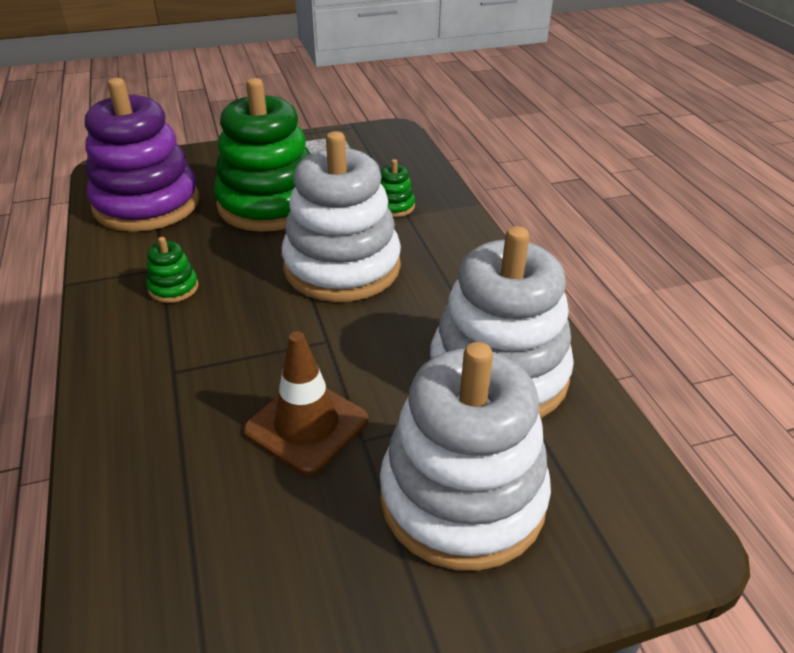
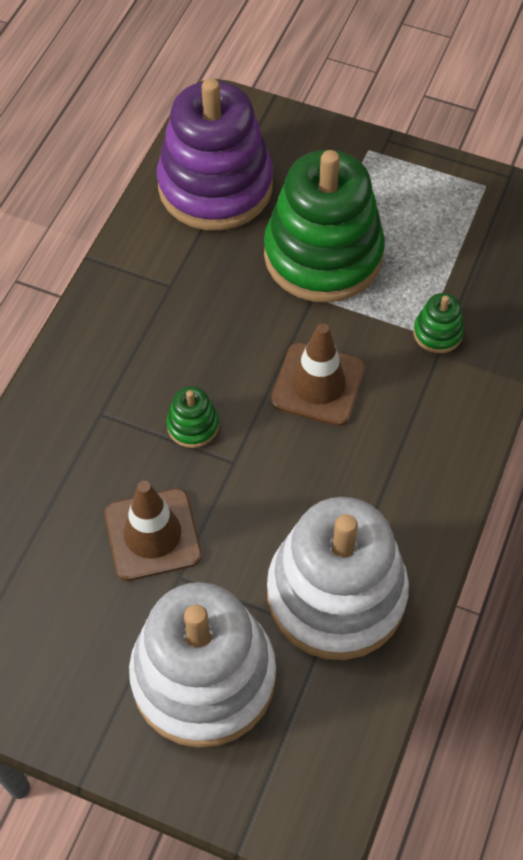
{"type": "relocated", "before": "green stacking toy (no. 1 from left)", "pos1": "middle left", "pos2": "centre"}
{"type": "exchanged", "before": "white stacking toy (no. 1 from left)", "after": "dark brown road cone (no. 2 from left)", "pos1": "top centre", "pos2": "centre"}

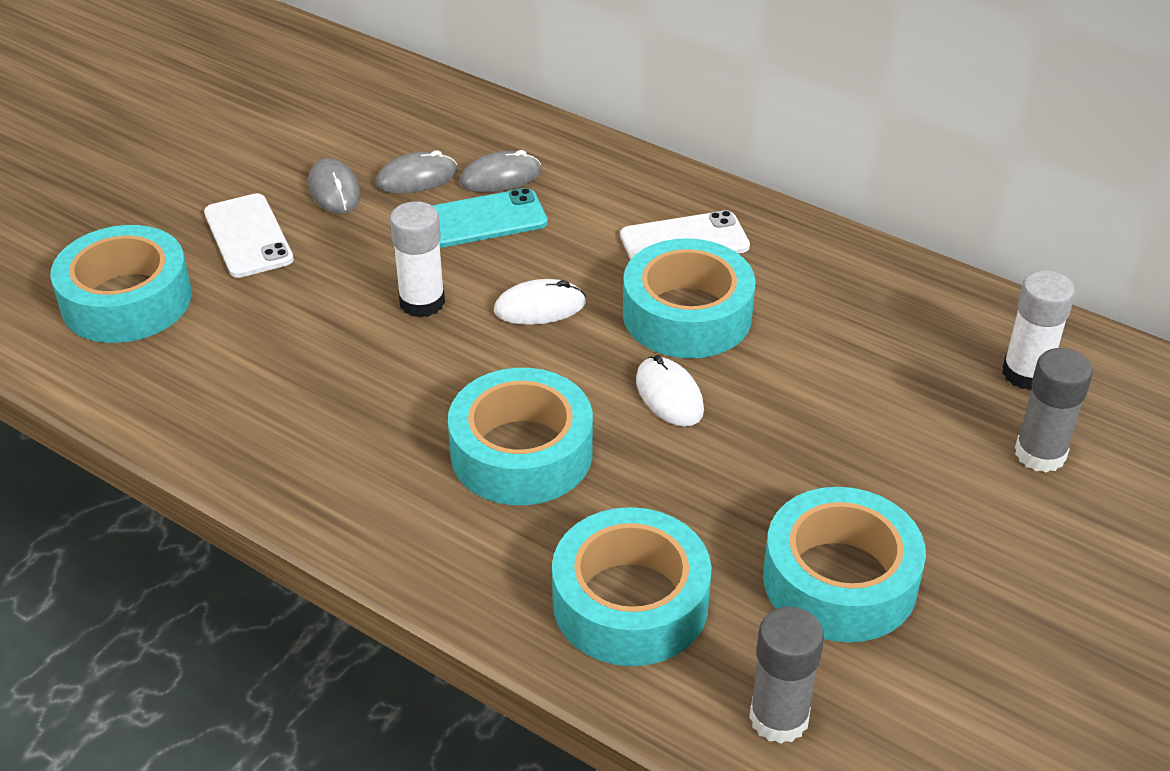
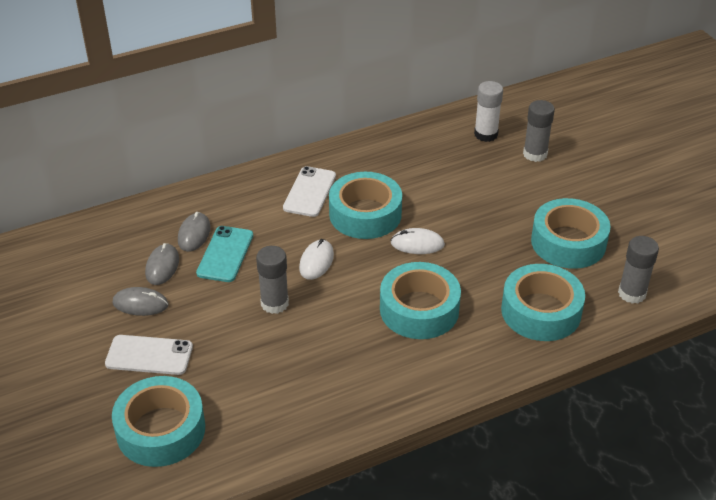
{"type": "colour", "before": "white stick of glue (no. 1 from left)", "after": "gray stick of glue (no. 1 from left)", "pos1": "centre", "pos2": "centre"}

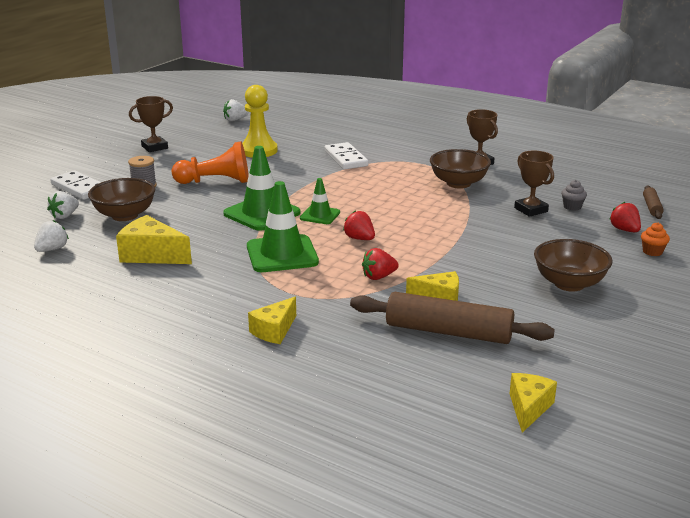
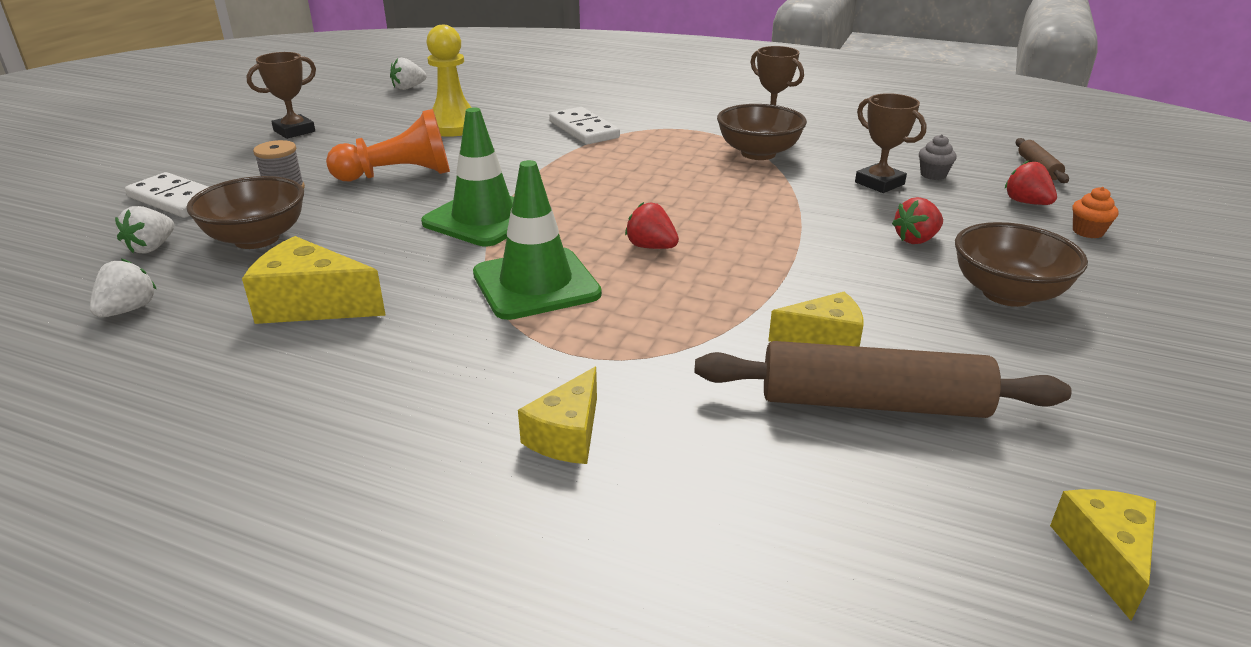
{"type": "relocated", "before": "red toy strawberry (no. 2 from left)", "pos1": "centre", "pos2": "middle right"}
{"type": "missing", "before": "green road cone (no. 3 from left)", "pos1": "centre"}

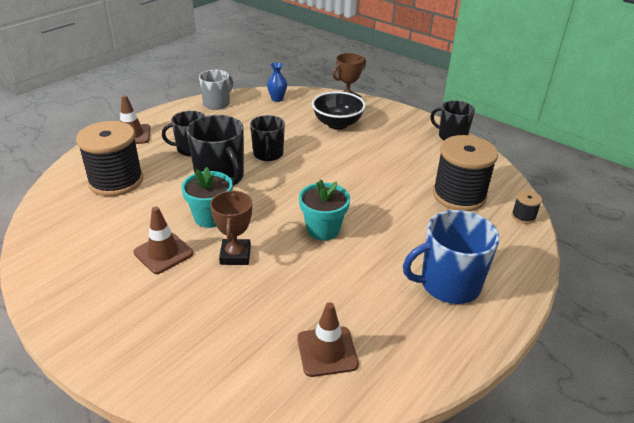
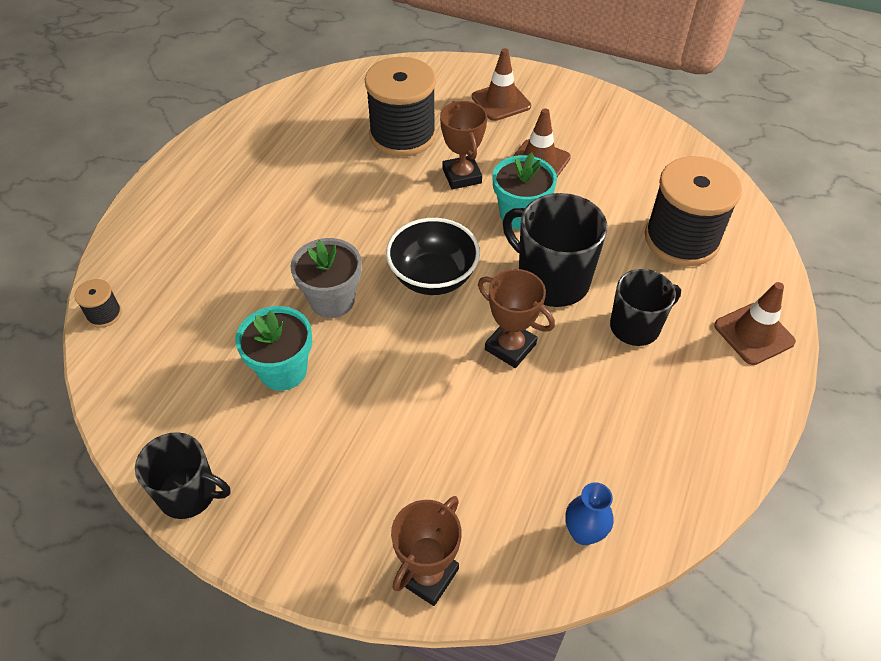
{"type": "relocated", "before": "turquoise potted plant (no. 2 from left in the first image)", "after": "turquoise potted plant (no. 1 from left)", "pos1": "centre", "pos2": "middle left"}
{"type": "appeared", "after": "gray potted plant", "pos2": "centre"}
{"type": "relocated", "before": "black spool (no. 2 from left)", "pos1": "middle right", "pos2": "top centre"}
{"type": "relocated", "before": "black serving bowl", "pos1": "top centre", "pos2": "centre"}
{"type": "relocated", "before": "dark brown road cone (no. 3 from left in the first image)", "after": "dark brown road cone (no. 1 from left)", "pos1": "bottom centre", "pos2": "top centre"}
{"type": "exchanged", "before": "black coffee mug (no. 3 from left)", "after": "dark brown prize cup (no. 3 from left)", "pos1": "top centre", "pos2": "centre"}
{"type": "missing", "before": "gray coffee mug", "pos1": "top centre"}
{"type": "missing", "before": "blue coffee mug", "pos1": "middle right"}

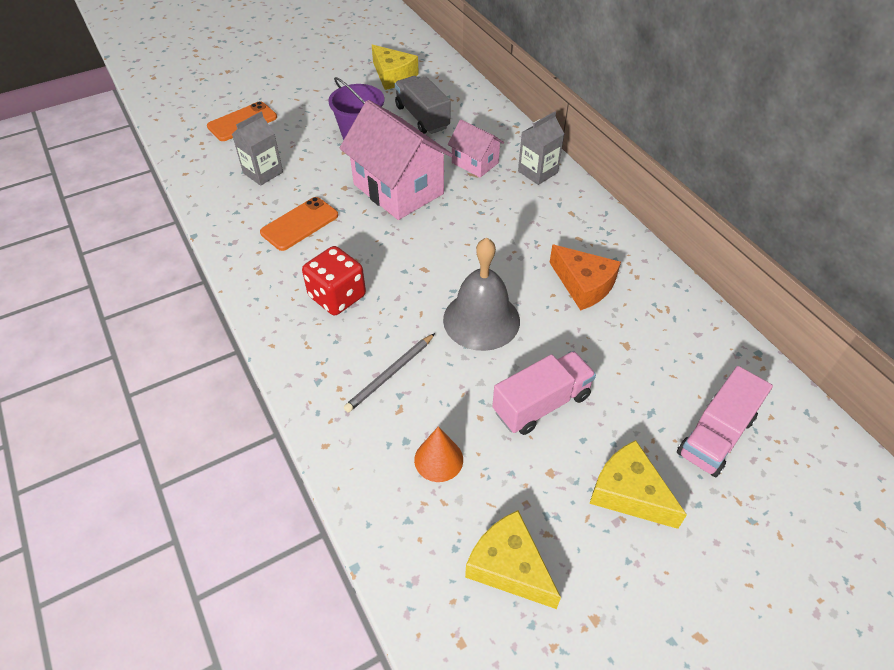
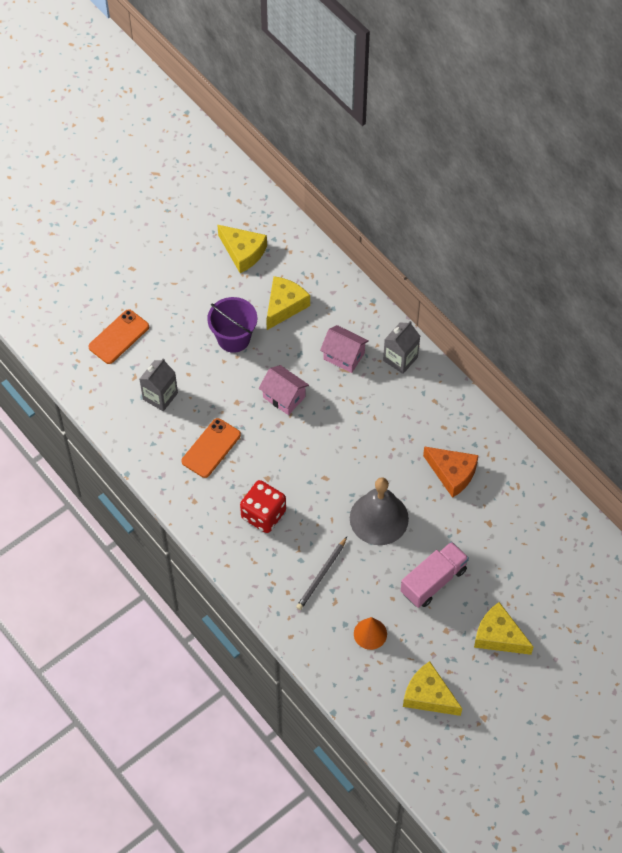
{"type": "size", "before": "rose-pink house (no. 1 from left)", "pos1": "top centre", "pos2": "centre", "scale": 0.53}
{"type": "exchanged", "before": "gray truck", "after": "bright yellow cheese (no. 2 from left)", "pos1": "top centre", "pos2": "centre"}
{"type": "missing", "before": "rose-pink truck (no. 2 from left)", "pos1": "middle right"}

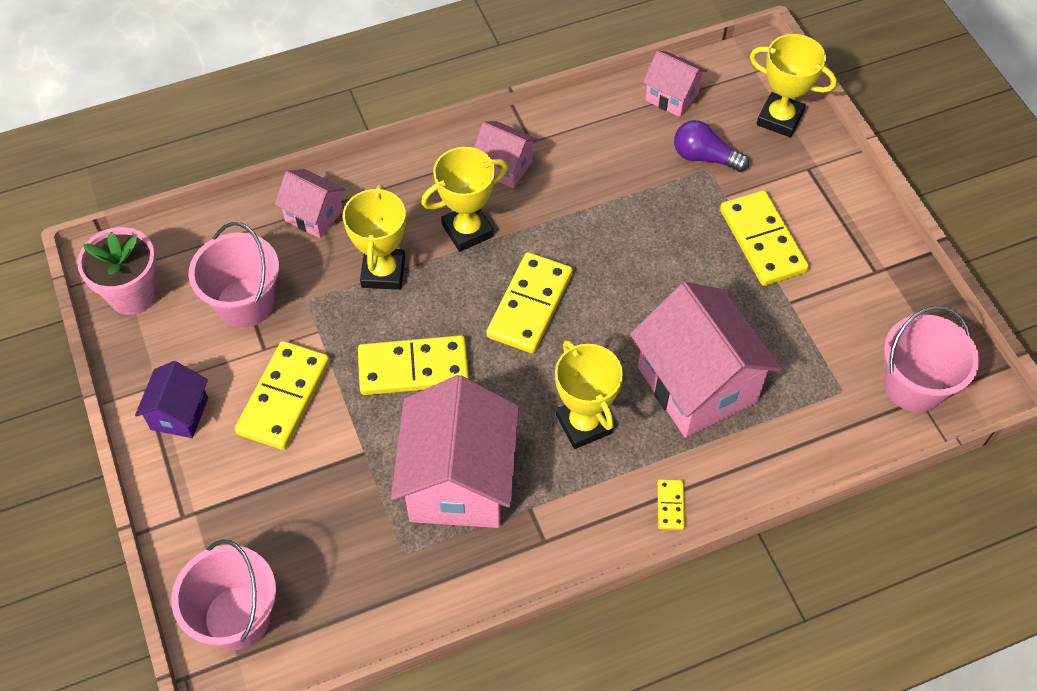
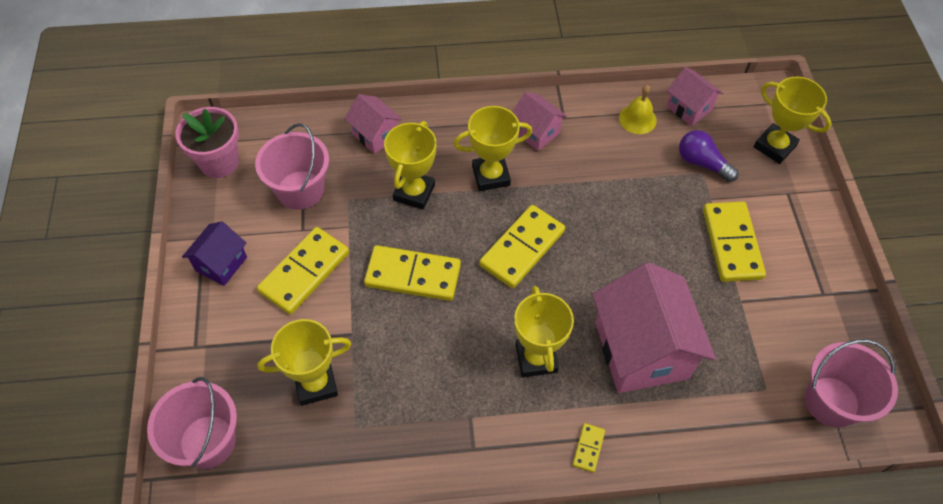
{"type": "appeared", "after": "bright yellow prize cup (no. 1 from left)", "pos2": "bottom left"}
{"type": "appeared", "after": "bright yellow hand bell", "pos2": "top right"}
{"type": "missing", "before": "rose-pink house (no. 2 from left)", "pos1": "centre"}

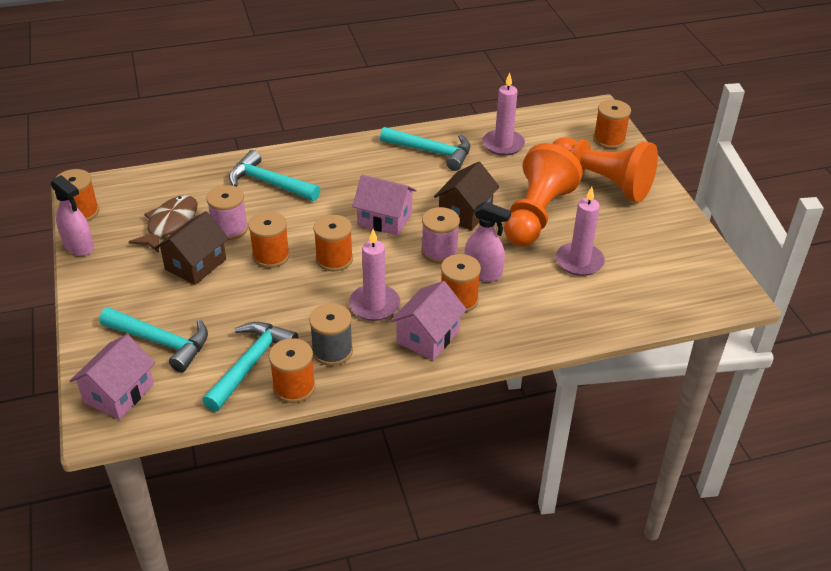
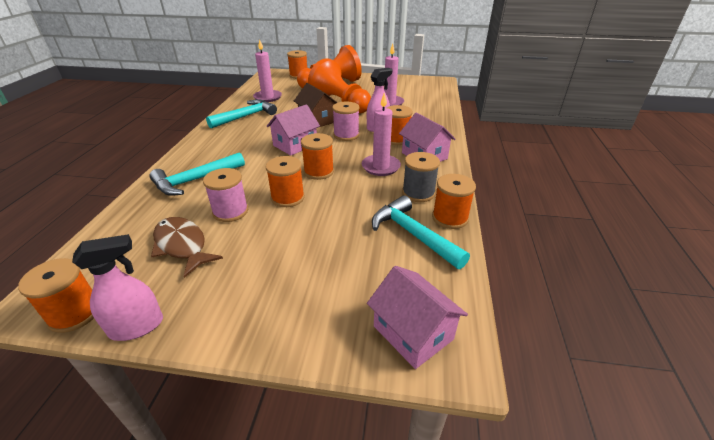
{"type": "missing", "before": "turquoise hammer (no. 1 from left)", "pos1": "middle left"}
{"type": "missing", "before": "dark brown house (no. 1 from left)", "pos1": "middle left"}

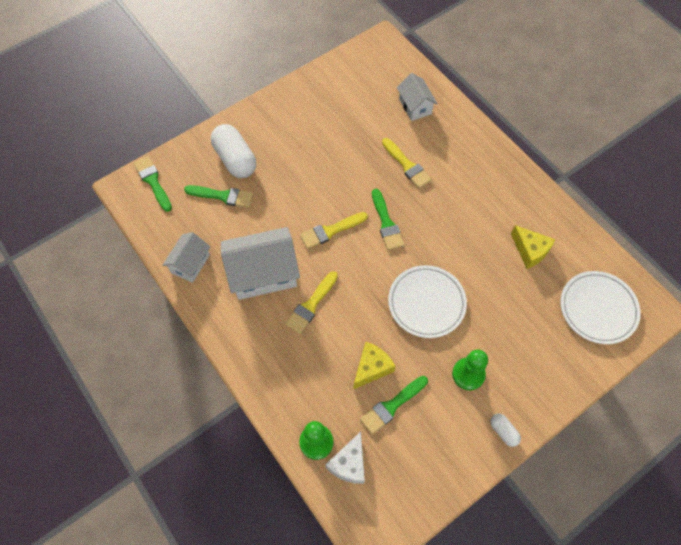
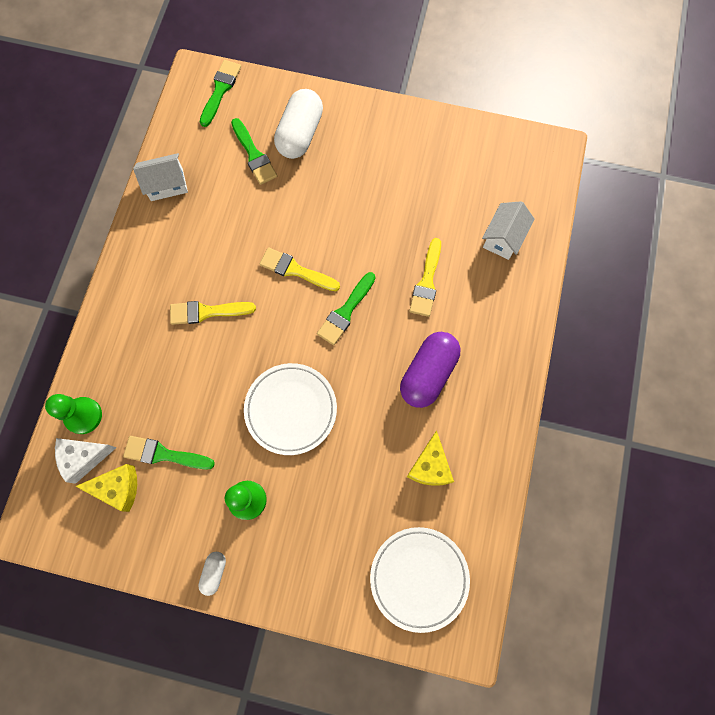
{"type": "relocated", "before": "bright yellow cheese (no. 1 from left)", "pos1": "bottom centre", "pos2": "bottom left"}
{"type": "appeared", "after": "purple pill shape", "pos2": "centre"}
{"type": "missing", "before": "white house (no. 2 from left)", "pos1": "centre"}

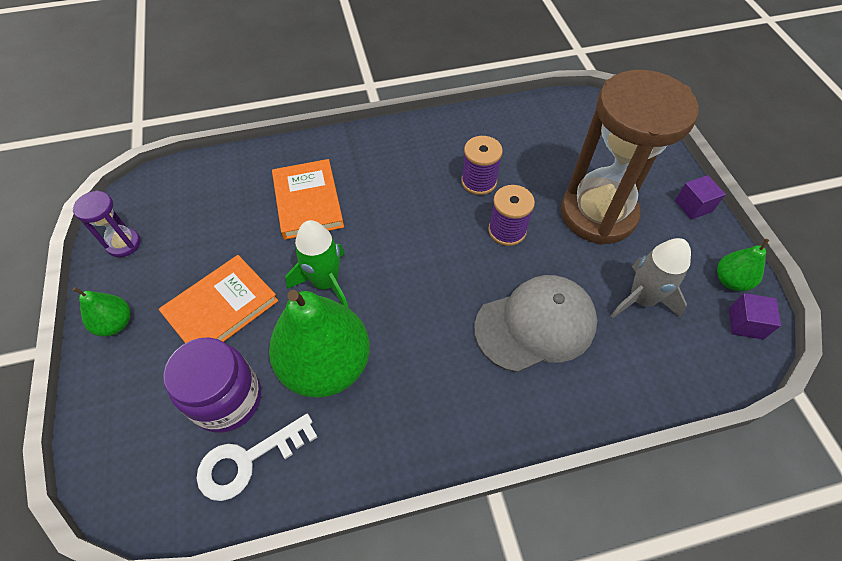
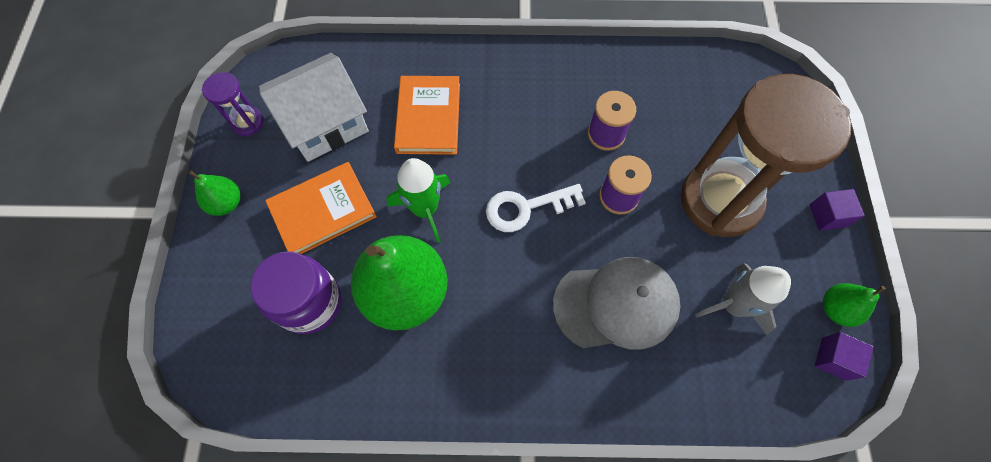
{"type": "appeared", "after": "white house", "pos2": "top left"}
{"type": "relocated", "before": "white key", "pos1": "bottom left", "pos2": "centre"}

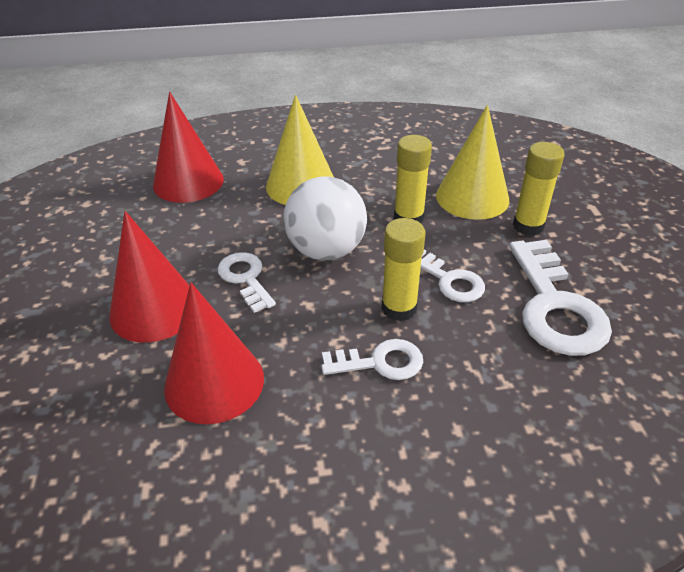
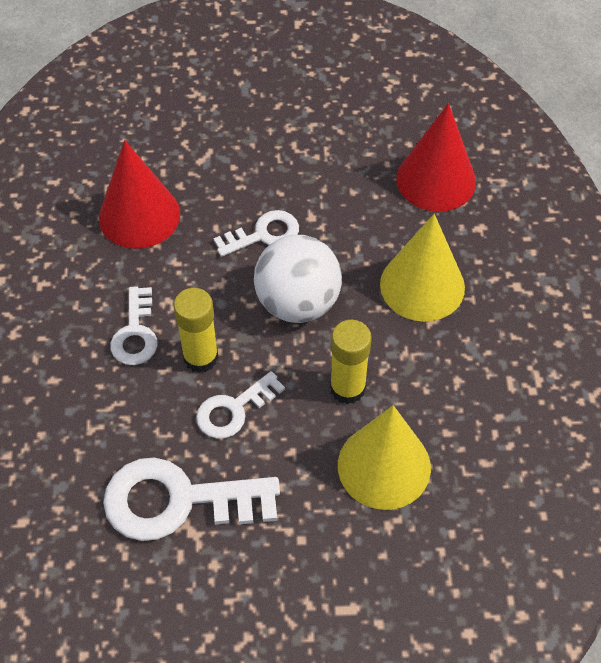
{"type": "missing", "before": "red cone (no. 1 from left)", "pos1": "middle left"}
{"type": "missing", "before": "bright yellow stick of glue (no. 3 from left)", "pos1": "top right"}

